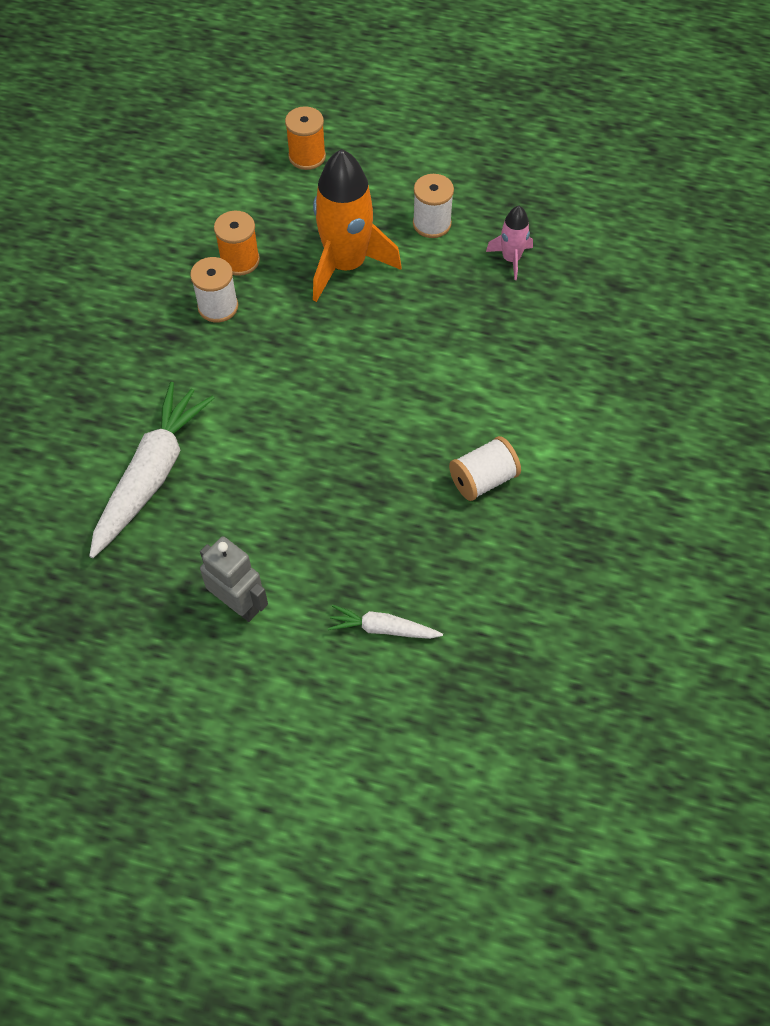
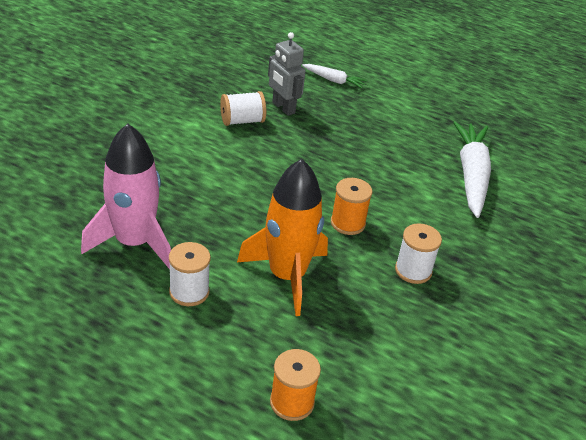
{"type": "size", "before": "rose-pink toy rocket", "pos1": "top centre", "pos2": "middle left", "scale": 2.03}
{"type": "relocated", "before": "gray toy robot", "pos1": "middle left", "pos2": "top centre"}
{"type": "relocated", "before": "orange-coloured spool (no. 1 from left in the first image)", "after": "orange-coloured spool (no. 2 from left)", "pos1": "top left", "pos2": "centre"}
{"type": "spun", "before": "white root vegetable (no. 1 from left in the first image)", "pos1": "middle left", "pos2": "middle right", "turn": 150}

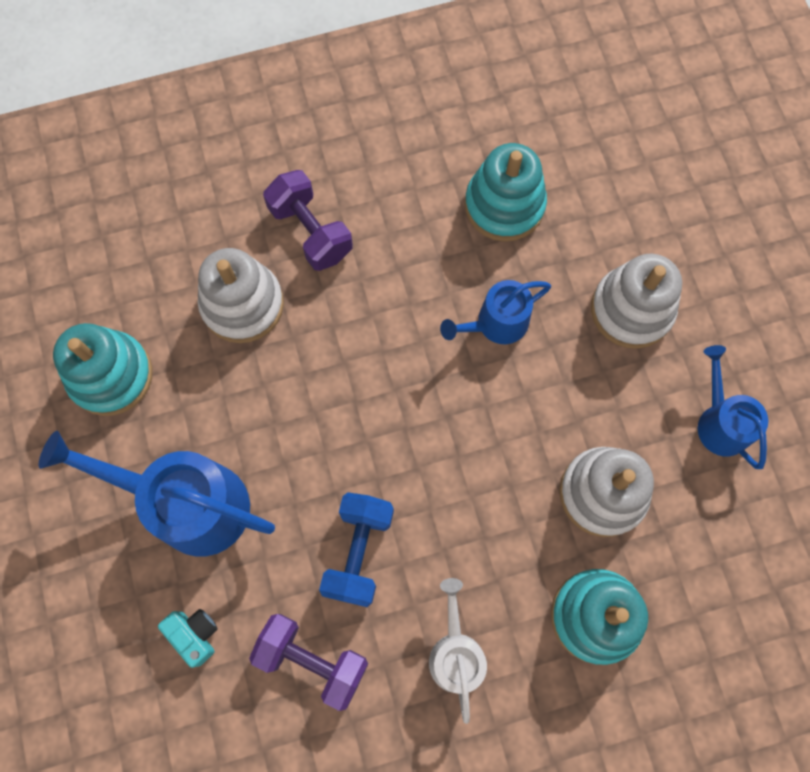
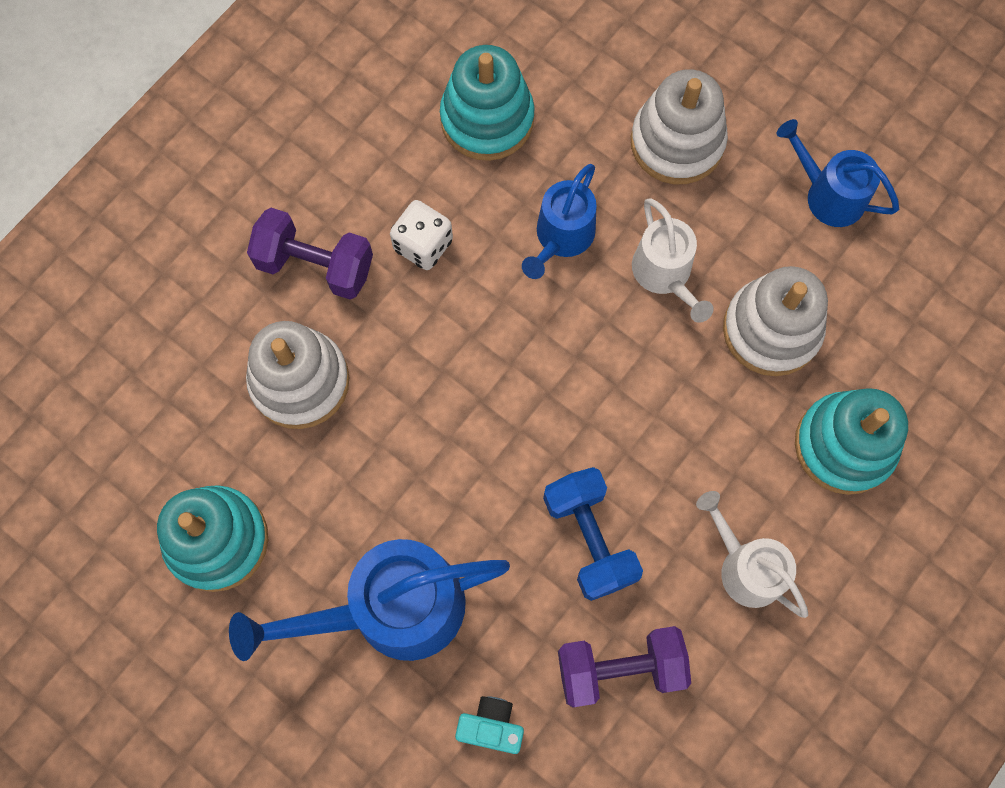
{"type": "appeared", "after": "white die", "pos2": "top centre"}
{"type": "appeared", "after": "white sprinkling can (no. 1 from left)", "pos2": "top right"}

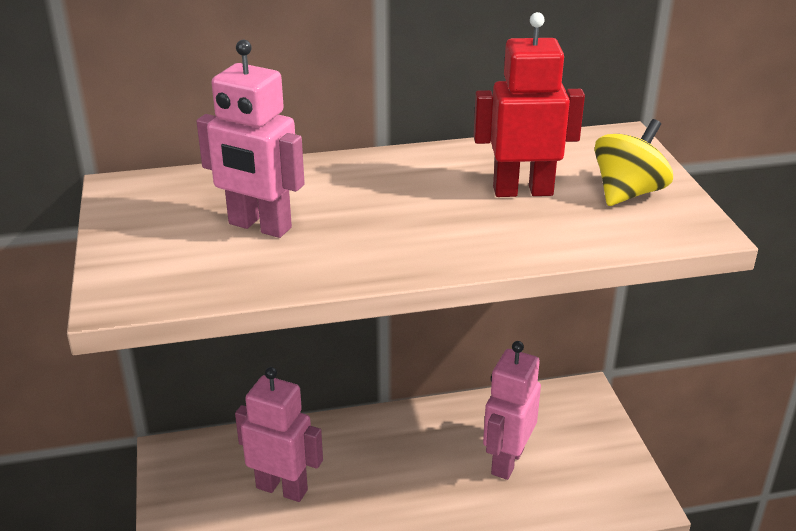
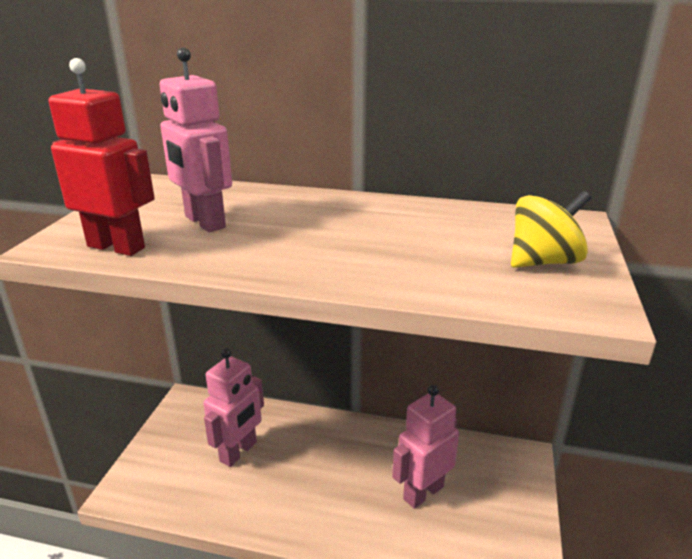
{"type": "relocated", "before": "red toy robot", "pos1": "top centre", "pos2": "top left"}
{"type": "spun", "before": "rose-pink toy robot (no. 2 from left)", "pos1": "bottom centre", "pos2": "bottom centre", "turn": 75}

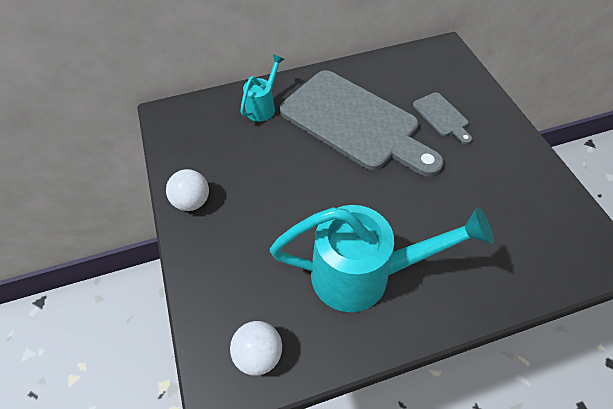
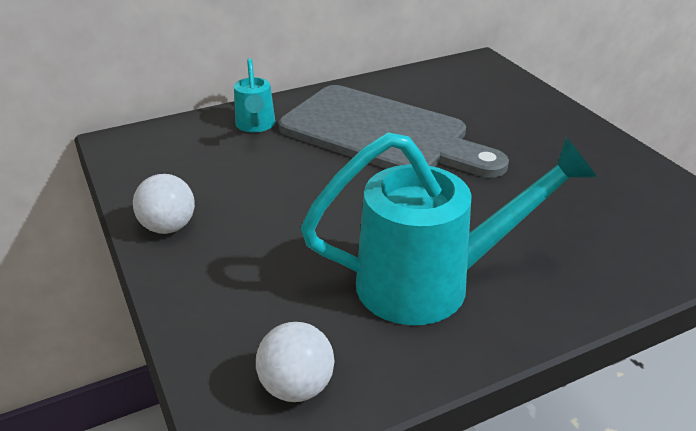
{"type": "spun", "before": "turquoise sprinkling can (no. 1 from left)", "pos1": "top centre", "pos2": "top centre", "turn": 150}
{"type": "missing", "before": "gray bread board (no. 2 from left)", "pos1": "top right"}

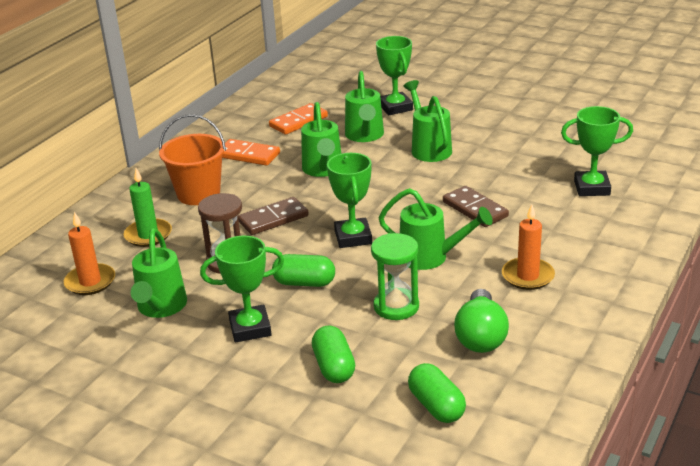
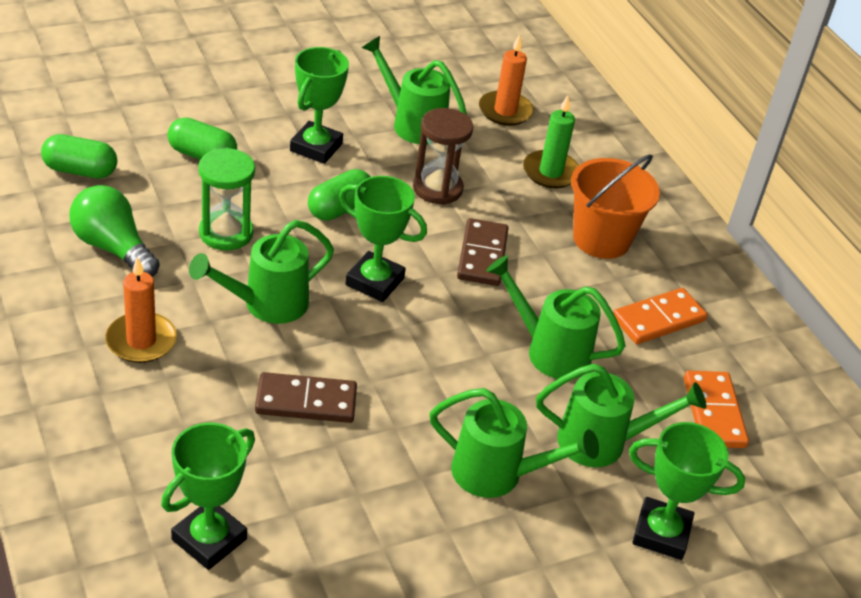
{"type": "spun", "before": "green sprinkling can (no. 3 from left in the first image)", "pos1": "top centre", "pos2": "bottom right", "turn": 150}

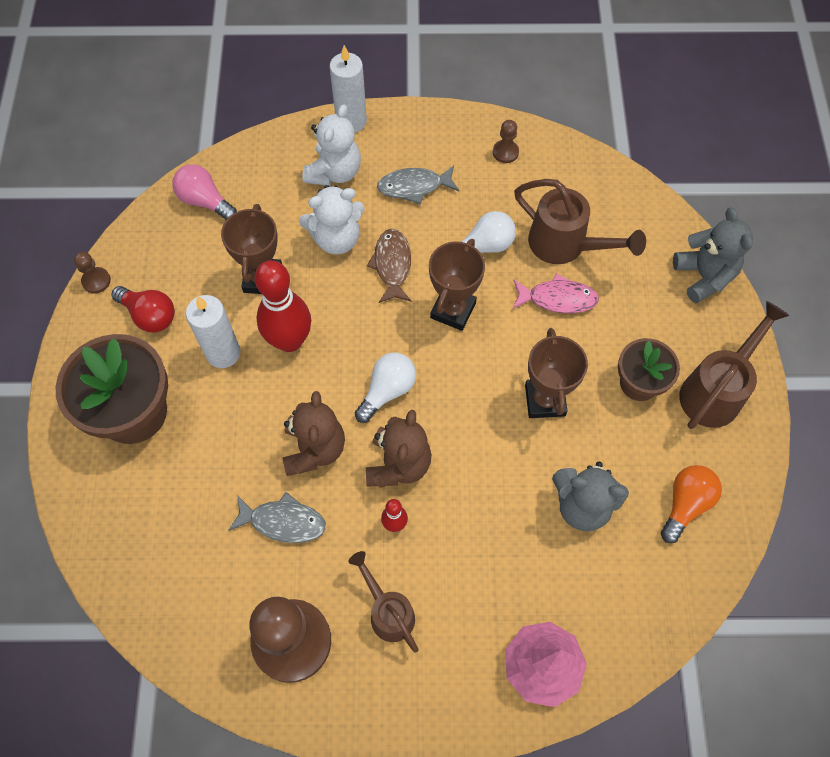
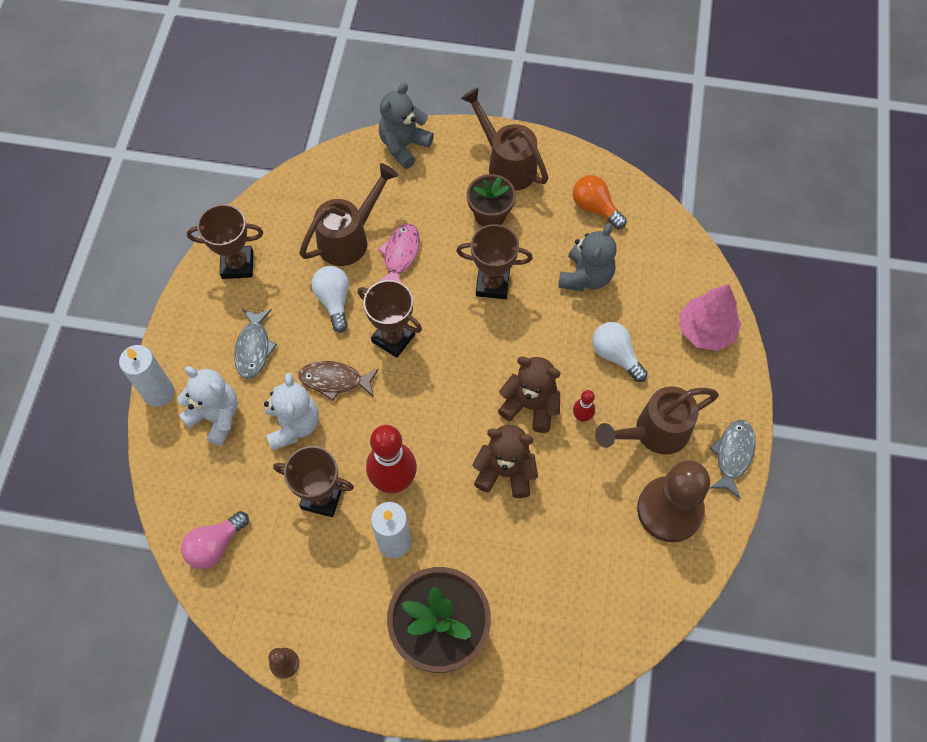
{"type": "exchanged", "before": "dark brown pawn (no. 3 from left)", "after": "dark brown prize cup (no. 1 from left)", "pos1": "top centre", "pos2": "top left"}
{"type": "spun", "before": "gray stuffed bear (no. 2 from left in the first image)", "pos1": "middle right", "pos2": "top centre", "turn": -45}
{"type": "relocated", "before": "white lightbulb (no. 1 from left in the first image)", "after": "white lightbulb (no. 2 from left)", "pos1": "centre", "pos2": "middle right"}
{"type": "size", "before": "dark brown sprinkling can (no. 1 from left in the first image)", "pos1": "bottom centre", "pos2": "middle right", "scale": 1.52}
{"type": "relocated", "before": "gray fish figure (no. 1 from left in the first image)", "after": "gray fish figure (no. 2 from left)", "pos1": "bottom centre", "pos2": "middle right"}
{"type": "missing", "before": "red lightbulb", "pos1": "middle left"}

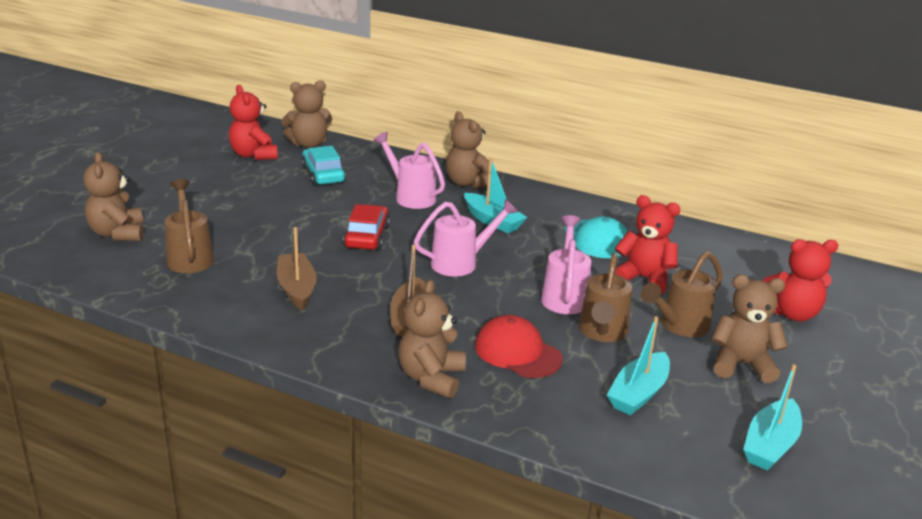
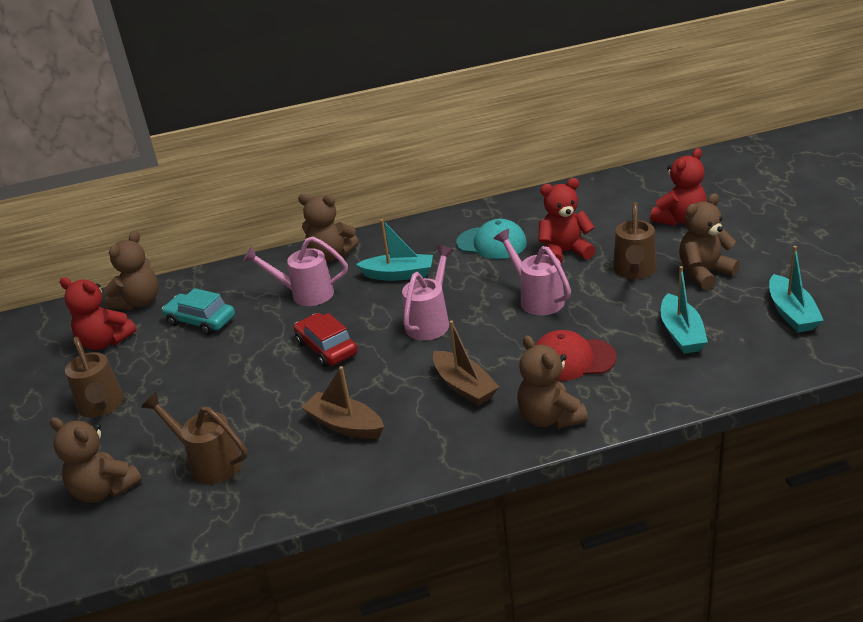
{"type": "relocated", "before": "dark brown sprinkling can (no. 2 from left in the first image)", "after": "dark brown sprinkling can (no. 1 from left)", "pos1": "centre", "pos2": "middle left"}

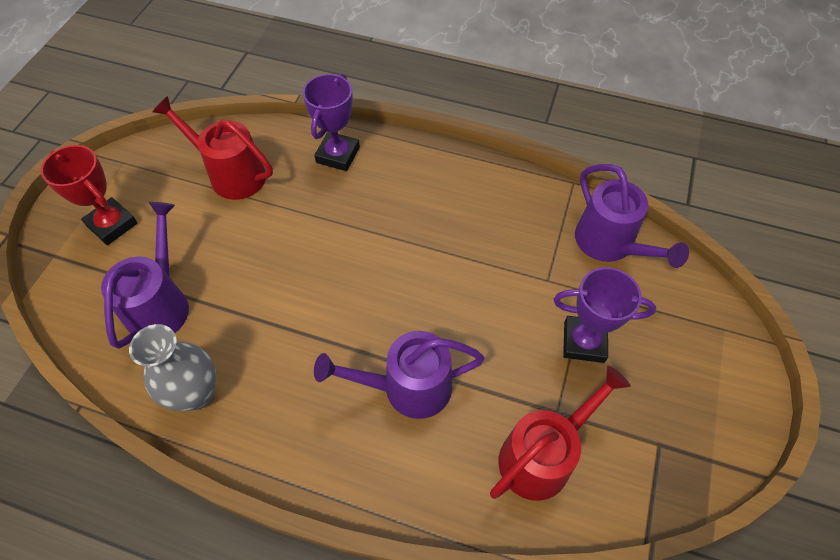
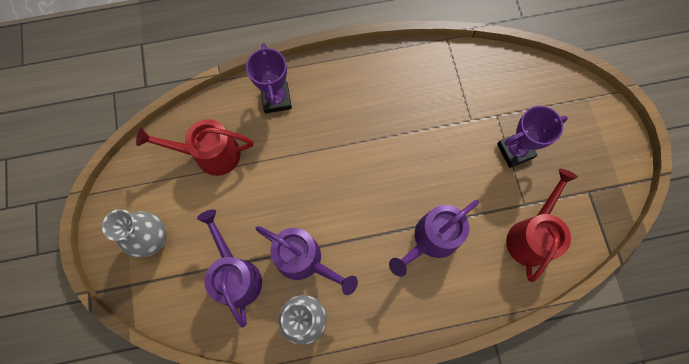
{"type": "exchanged", "before": "red prize cup", "after": "gray tall vase (no. 1 from left)", "pos1": "middle left", "pos2": "middle left"}
{"type": "relocated", "before": "purple sprinkling can (no. 3 from left in the first image)", "after": "purple sprinkling can (no. 2 from left)", "pos1": "middle right", "pos2": "bottom centre"}

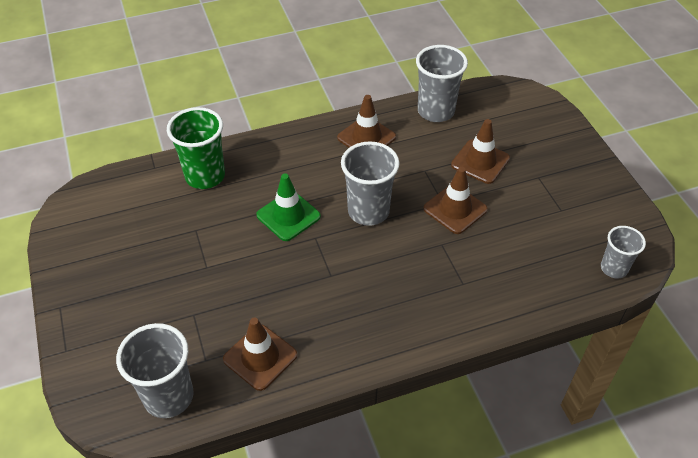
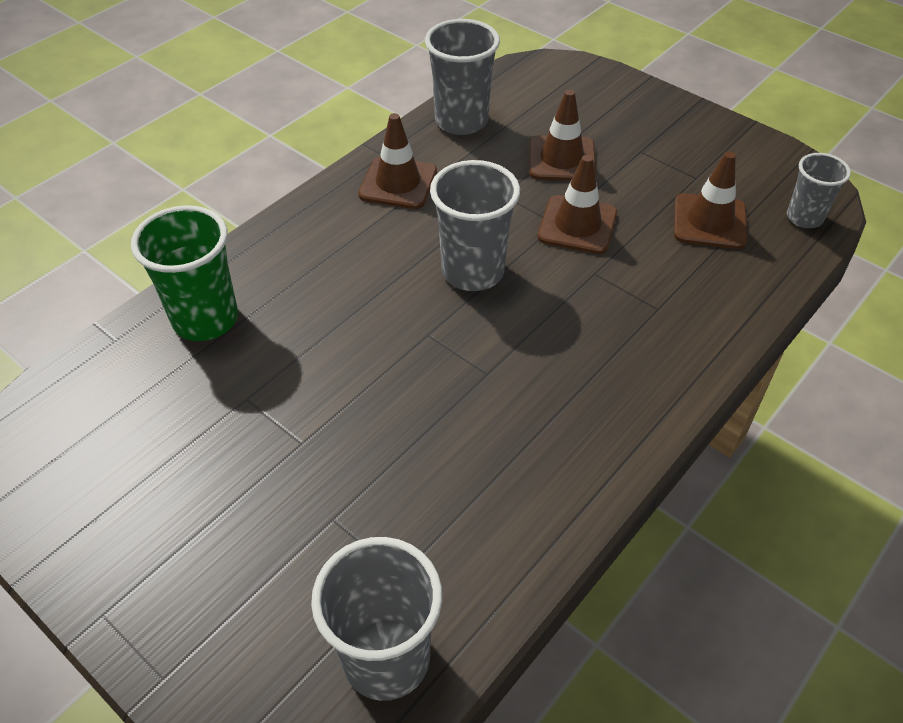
{"type": "relocated", "before": "dark brown road cone (no. 1 from left in the first image)", "after": "dark brown road cone (no. 4 from left)", "pos1": "bottom centre", "pos2": "top right"}
{"type": "missing", "before": "green road cone", "pos1": "centre"}

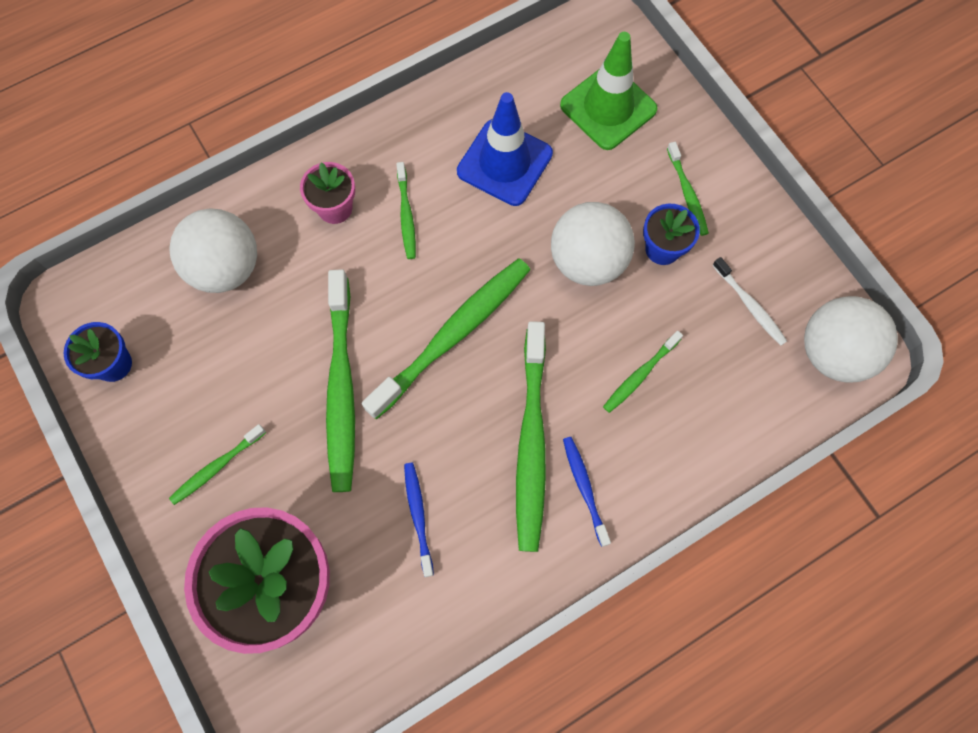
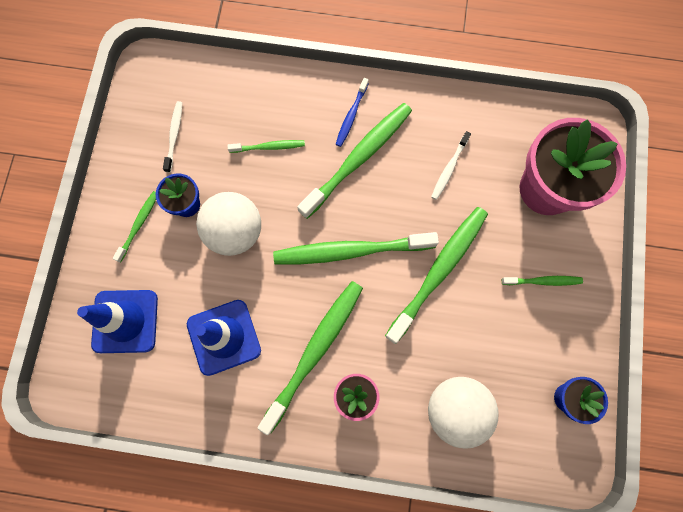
{"type": "colour", "before": "green road cone", "after": "blue road cone (no. 1 from left)", "pos1": "top centre", "pos2": "middle left"}
{"type": "size", "before": "green toothbrush (no. 3 from left)", "pos1": "top centre", "pos2": "bottom centre", "scale": 2.04}
{"type": "colour", "before": "blue toothbrush (no. 1 from left)", "after": "white toothbrush (no. 2 from left)", "pos1": "bottom centre", "pos2": "top centre"}
{"type": "missing", "before": "white ball (no. 3 from left)", "pos1": "middle right"}

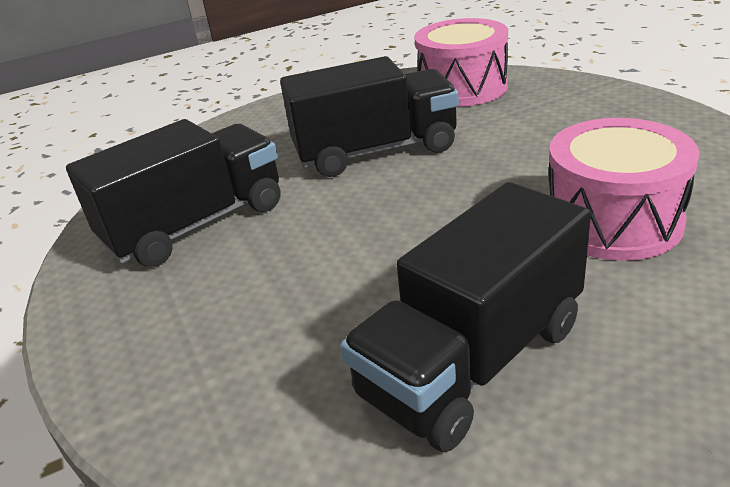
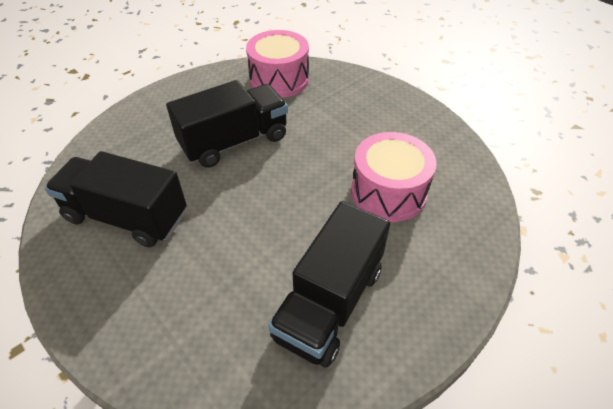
{"type": "spun", "before": "black truck (no. 1 from left)", "pos1": "middle left", "pos2": "middle left", "turn": -105}

